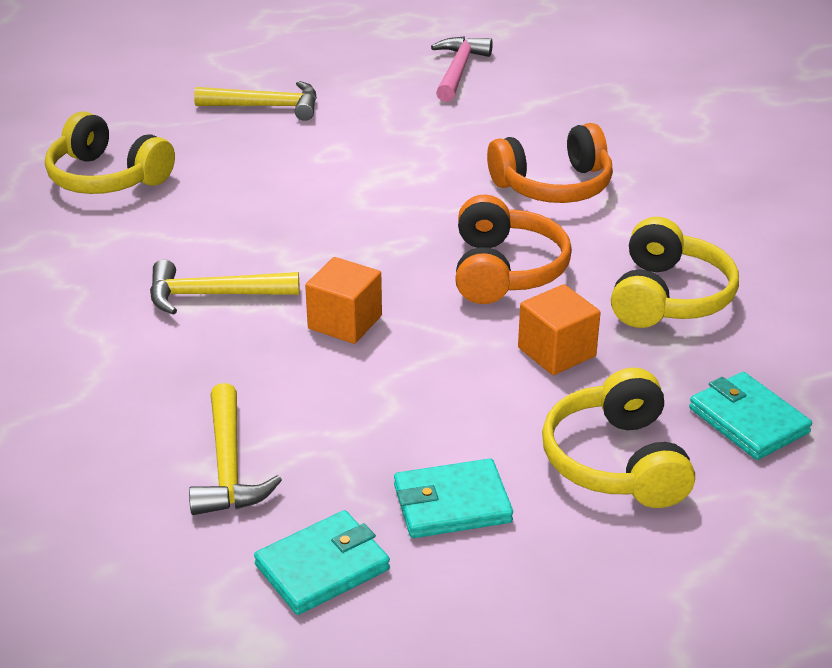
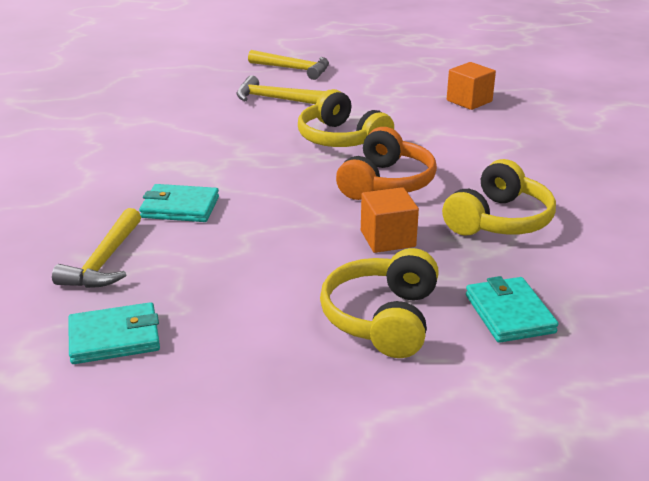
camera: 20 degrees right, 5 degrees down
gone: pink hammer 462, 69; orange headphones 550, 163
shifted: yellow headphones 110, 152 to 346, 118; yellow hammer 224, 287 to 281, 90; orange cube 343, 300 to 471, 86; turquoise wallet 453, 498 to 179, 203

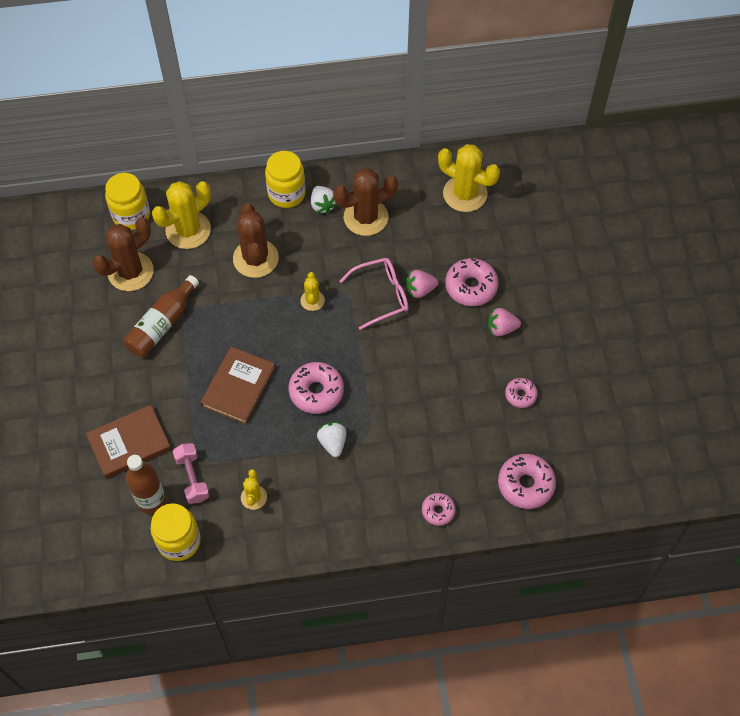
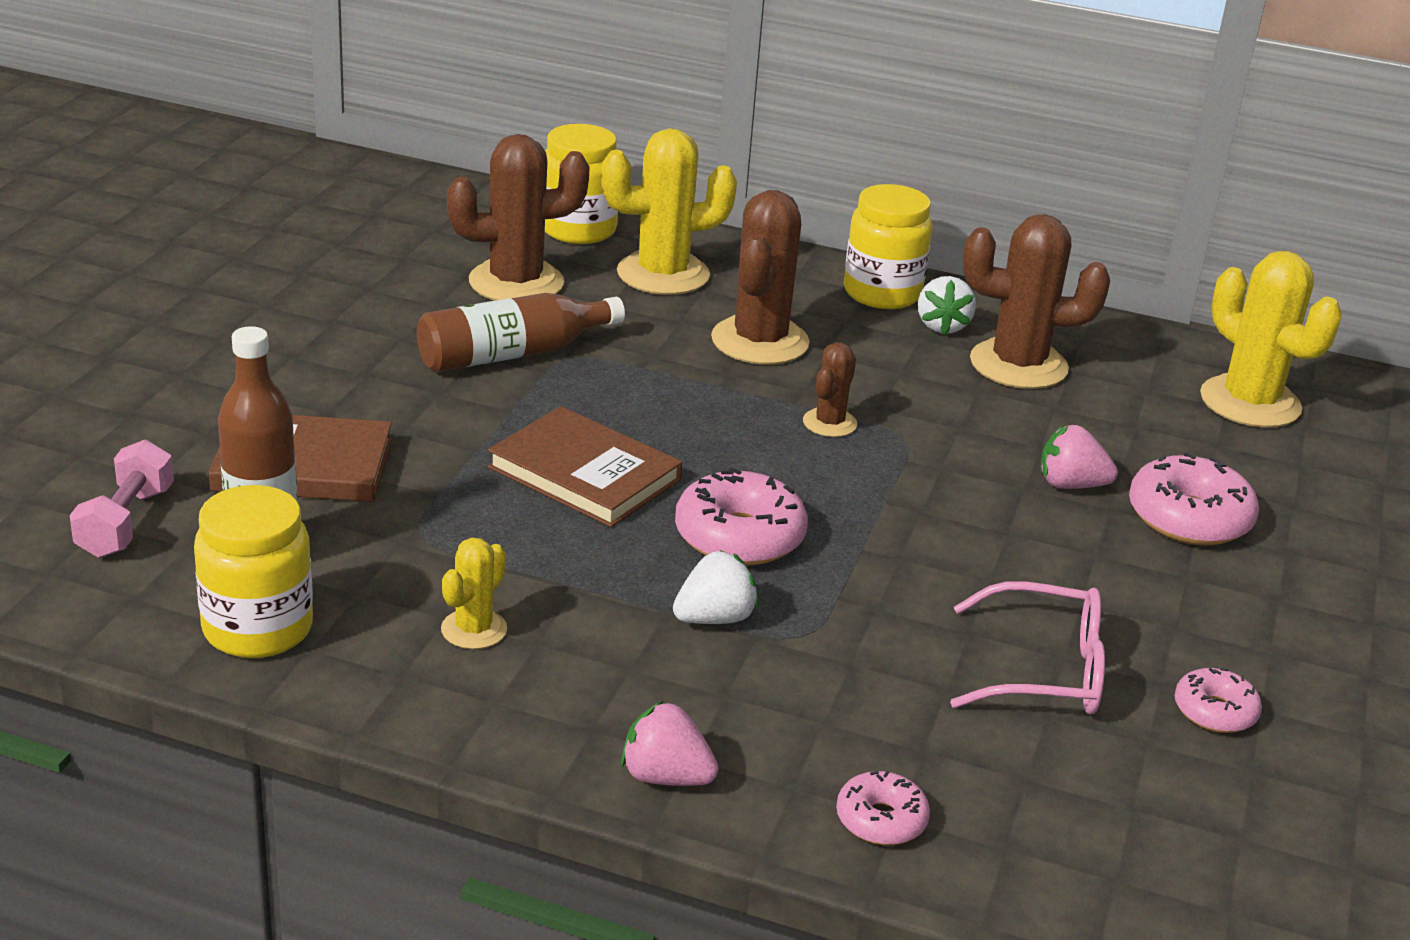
camera: 25 degrees right, 30 degrees down
gone: pink donut 527, 481
shifted: pink dumbbell 191, 473 to 122, 498; pink glasses 374, 294 to 1027, 647; pink strawberry 504, 322 to 669, 743
repainted: yellow cactus 312, 291 to brown cactus 830, 389
rotated: brown book 237, 385 = 585, 466 75 degrees clockwise; white strawberry 331, 439 = 716, 587 45 degrees clockwise

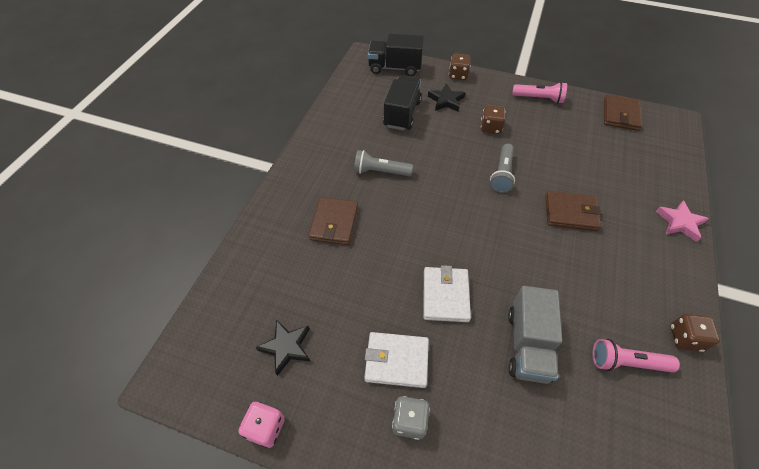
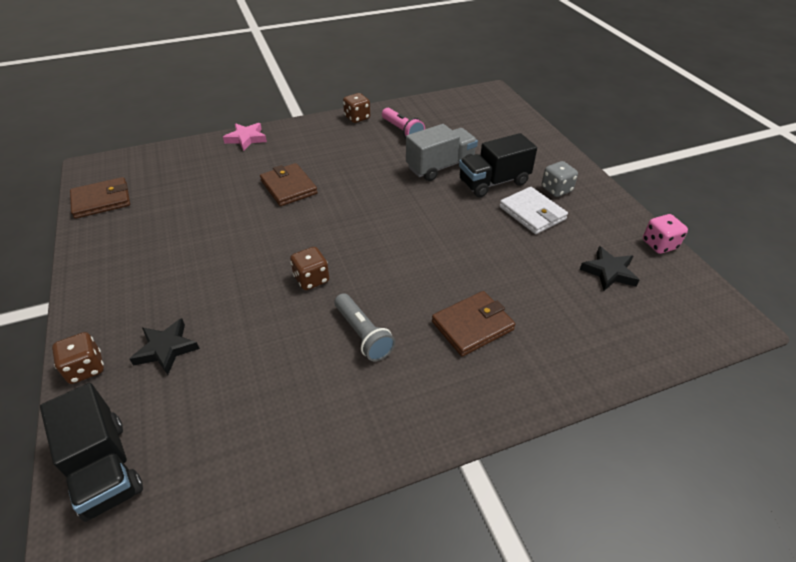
camera: 130 degrees left, 10 degrees down
gone: white wallet 447, 293; grey flashlight 502, 168; pink flashlight 539, 93
shifted: black truck 402, 103 to 498, 165; brown dice 493, 119 to 309, 268

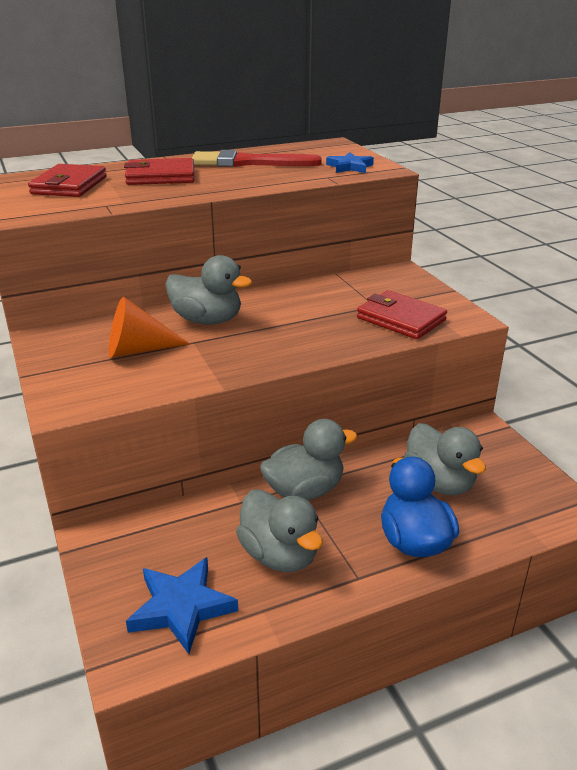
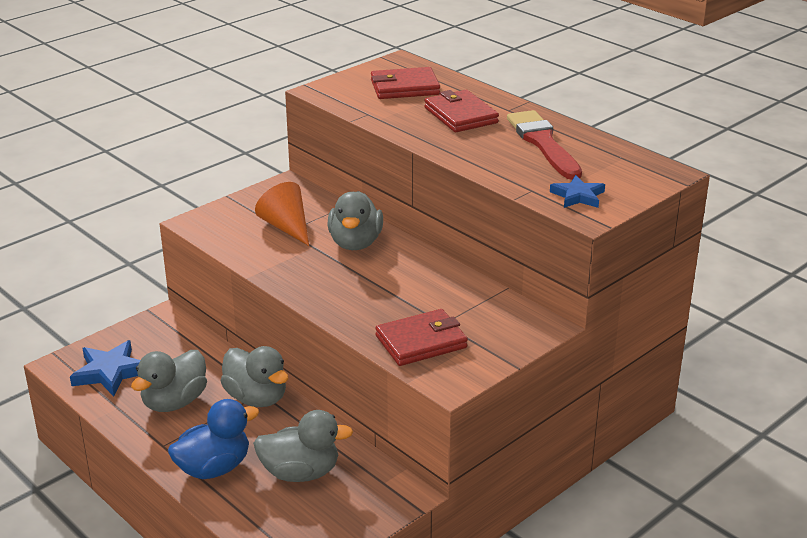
camera: 70 degrees right, 0 degrees up
rotated: red wallet 402, 314 = 421, 337 45 degrees clockwise; grey duck 445, 459 = 303, 446 135 degrees counterclockwise

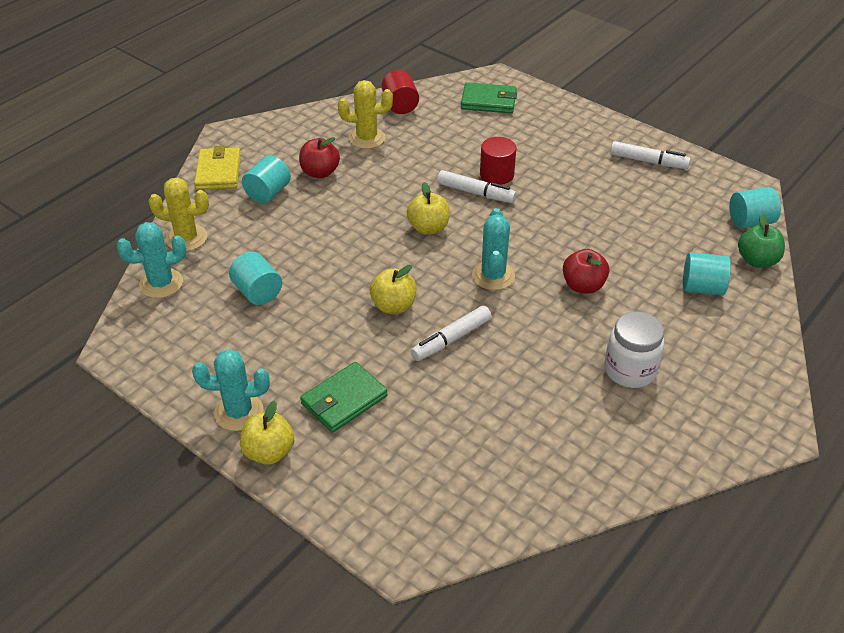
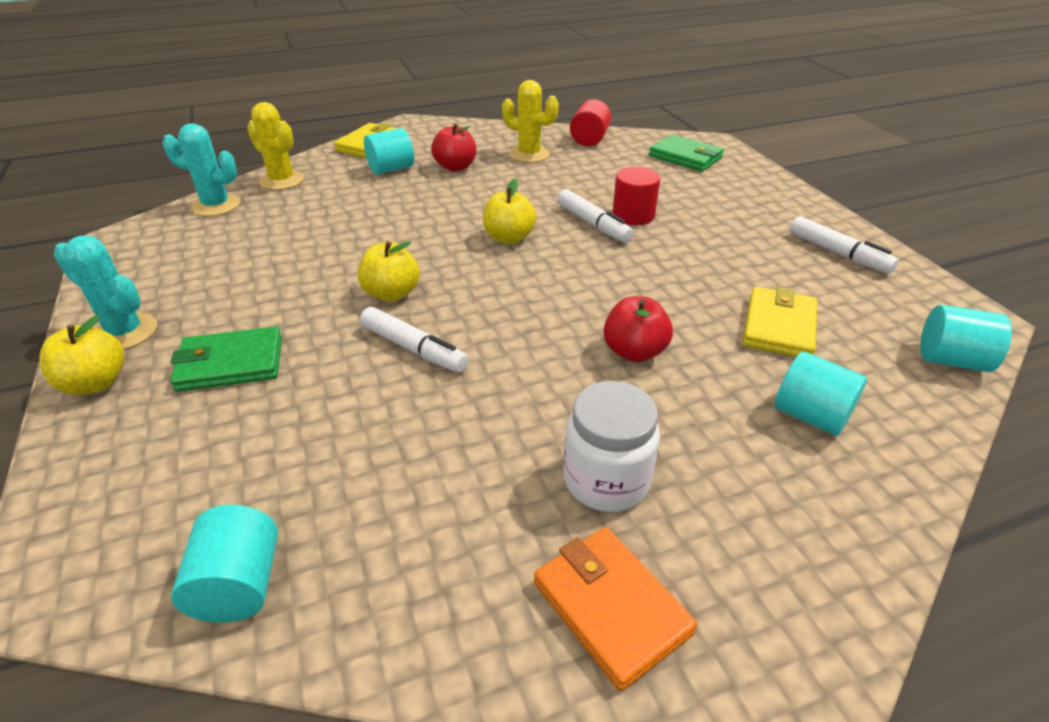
camera: 30 degrees right, 5 degrees down
gone: turquoise cactus 493, 249; green apple 761, 240
new: orange wallet 616, 609; yellow wallet 780, 322
shifted: turquoise cylinder 255, 278 to 224, 564
rotated: white marker 451, 333 = 414, 340 135 degrees counterclockwise

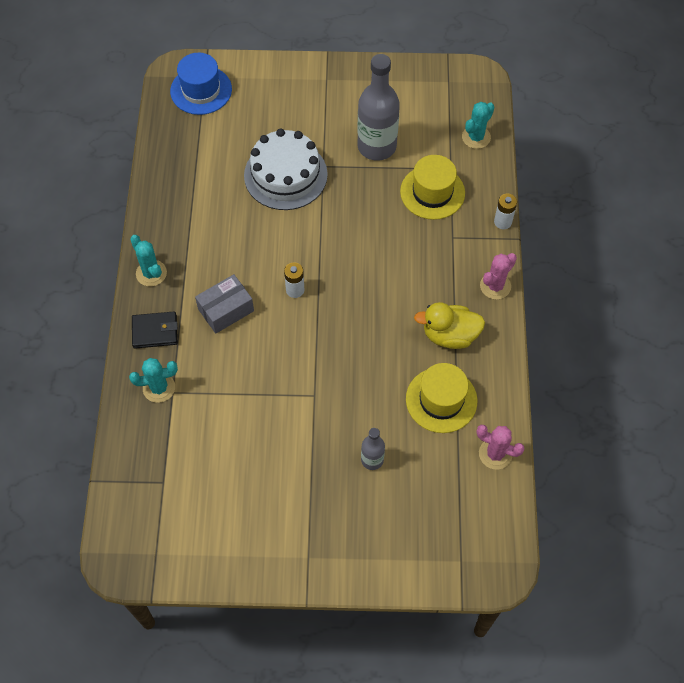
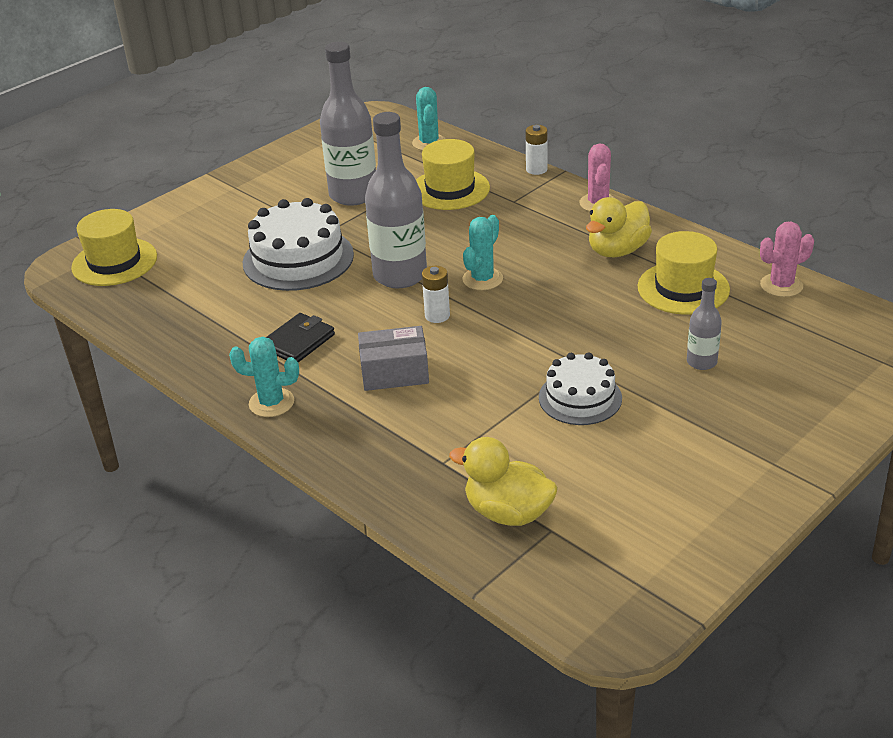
camera: 45 degrees left, 25 degrees down
new: grey bottle 396, 200; yellow duck 503, 481; white cake 580, 388
shifted: turquoise cactus 153, 380 to 482, 252; black wallet 155, 330 to 300, 337
repainted: blue hat 201, 84 to yellow hat 114, 247
rotated: grey box 224, 304 = 393, 358 75 degrees clockwise

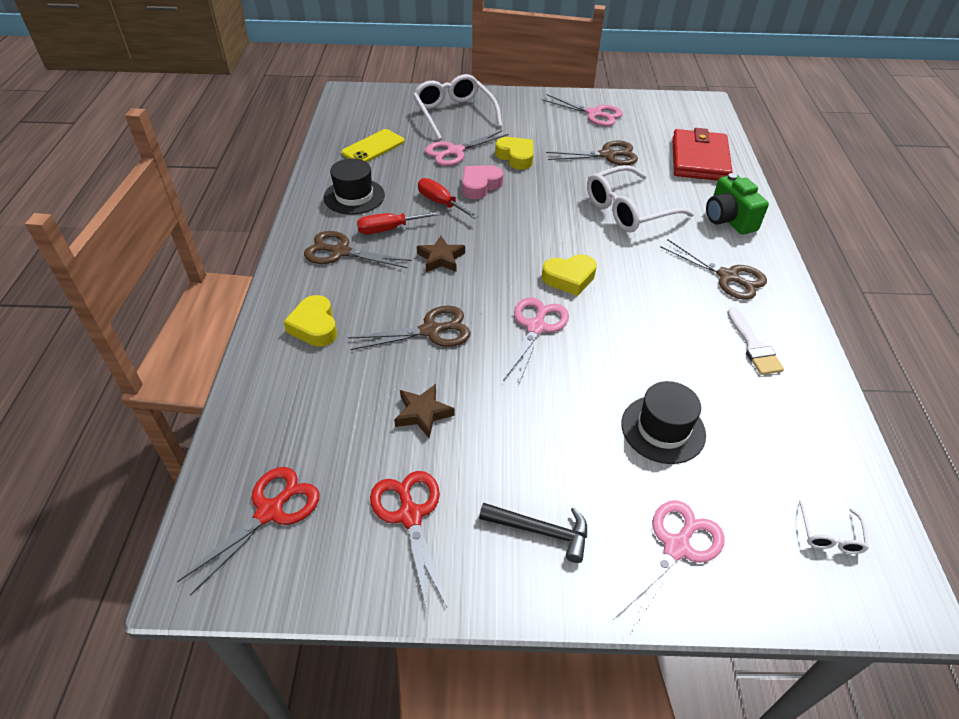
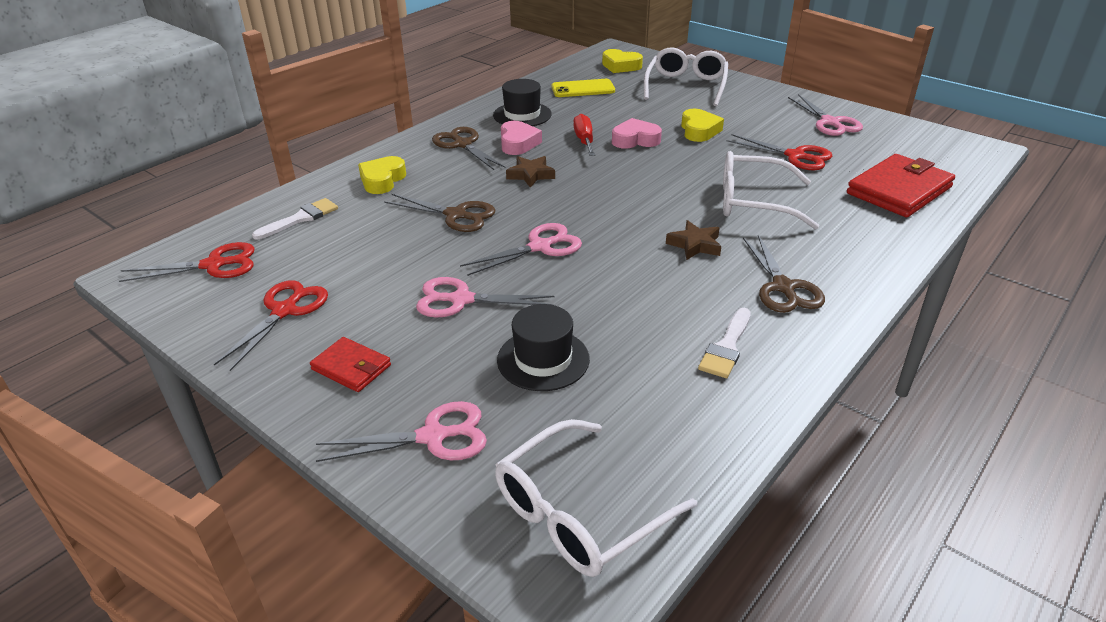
camera: 40 degrees right, 10 degrees down
gone: green camera 737, 204
new: white brush 295, 218
shifted: brown star 424, 411 to 693, 240; pink scissors 467, 148 to 485, 297; yellow heart 569, 275 to 622, 61
swapped: red screwdriver 399, 222 to pink heart 521, 138; black hammer 533, 533 to red wallet 350, 364
repainted: brown scissors 592, 153 to red scissors 779, 152
scaled: white glasses 834, 527 = 596, 498 x2.25

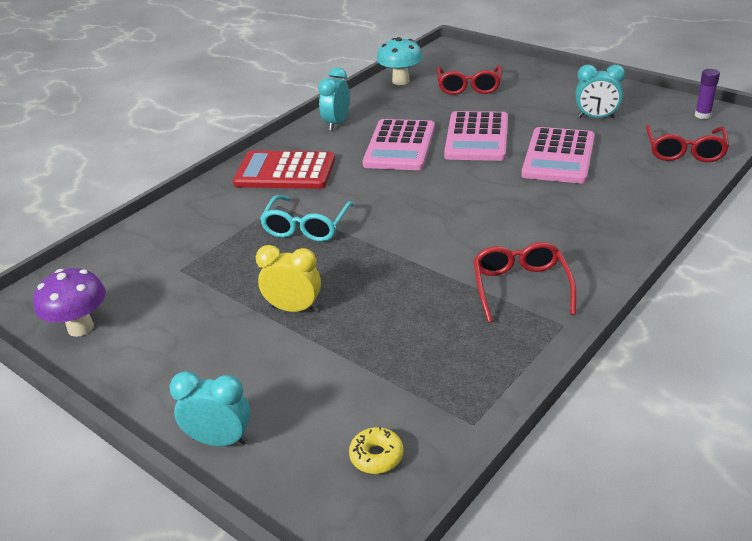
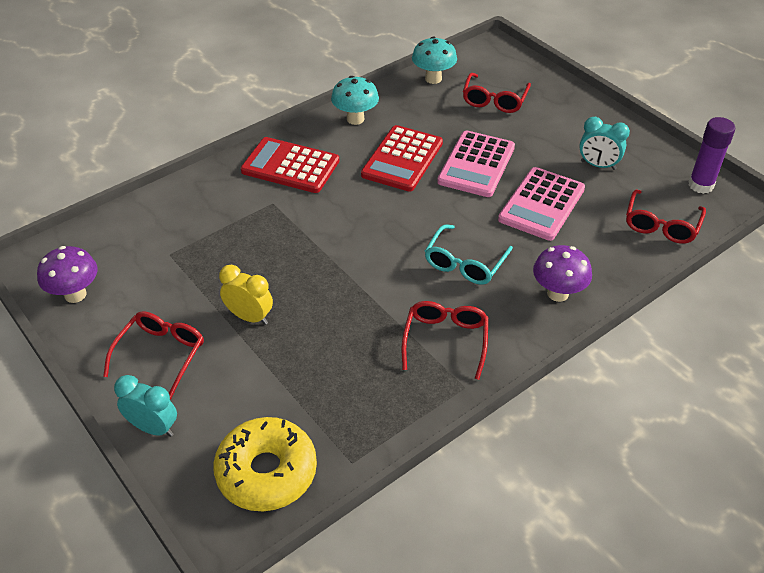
camera: 10 degrees right, 10 degrees up
new: red glasses 153, 355; purple mushroom 562, 273
shifted: turquoise glasses 307, 218 to 469, 255
swapped: turquoise clock 334, 99 to turquoise mushroom 355, 100
repainted: pink calculator 399, 144 to red calculator 402, 158
scaled: yellow donut 376, 450 = 265, 464 x2.31; purple glue stick 707, 94 = 712, 155 x1.63

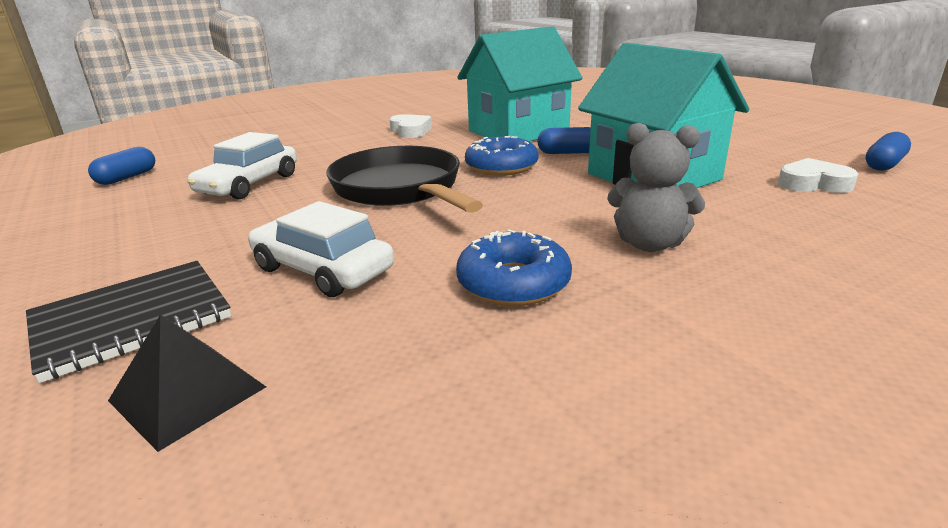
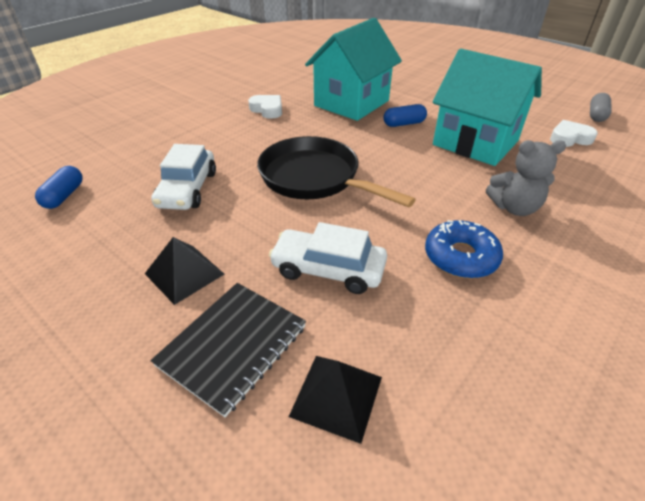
camera: 20 degrees left, 15 degrees up
gone: blue donut 502, 156
new: black pyramid 184, 271
repainted: blue capsule 888, 151 to grey capsule 601, 107

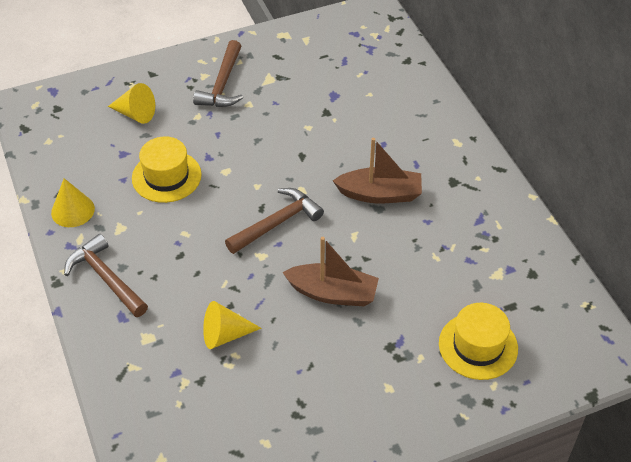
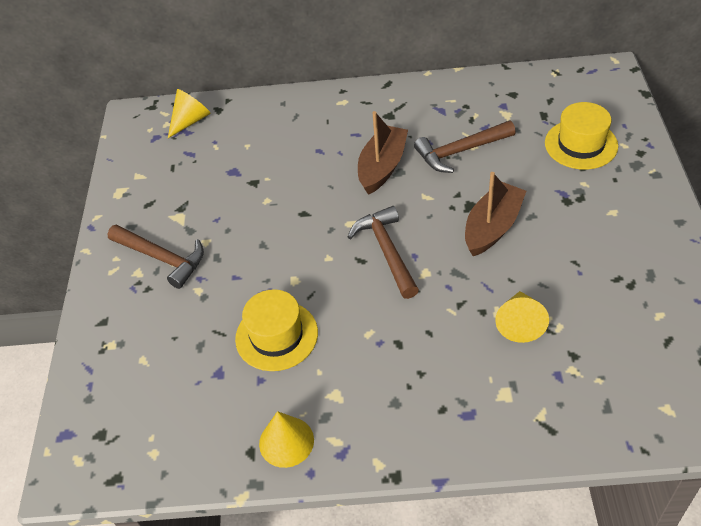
camera: 65 degrees left, 0 degrees up
shifted: brown hammer 106, 275 to 465, 147; yellow cone 131, 103 to 189, 113

